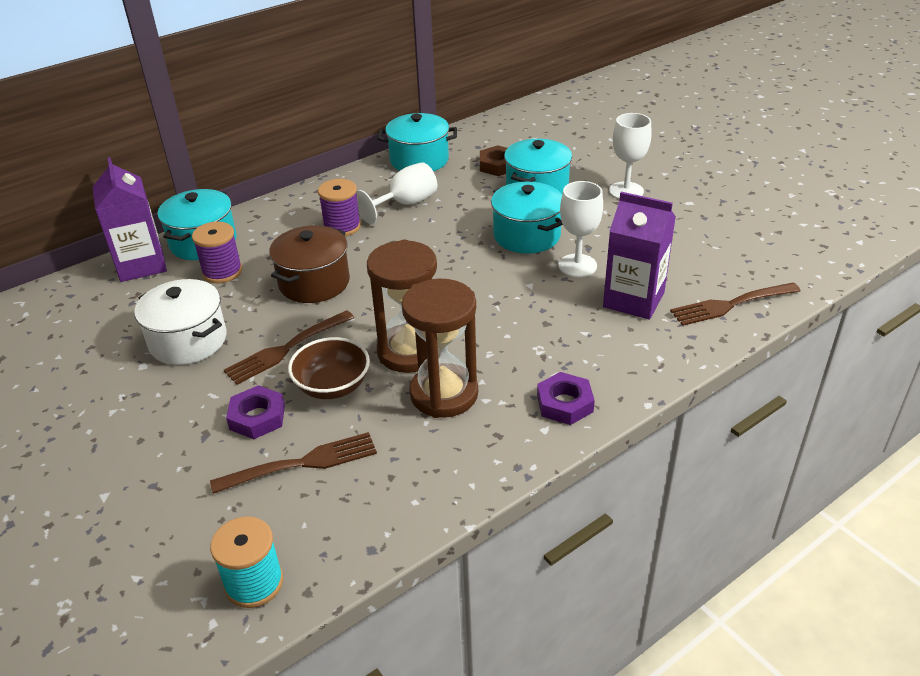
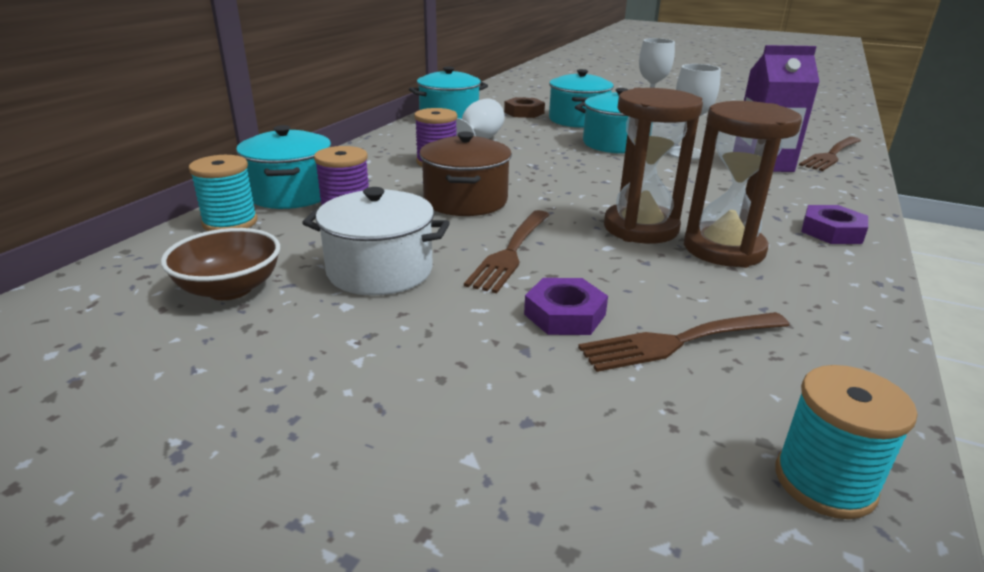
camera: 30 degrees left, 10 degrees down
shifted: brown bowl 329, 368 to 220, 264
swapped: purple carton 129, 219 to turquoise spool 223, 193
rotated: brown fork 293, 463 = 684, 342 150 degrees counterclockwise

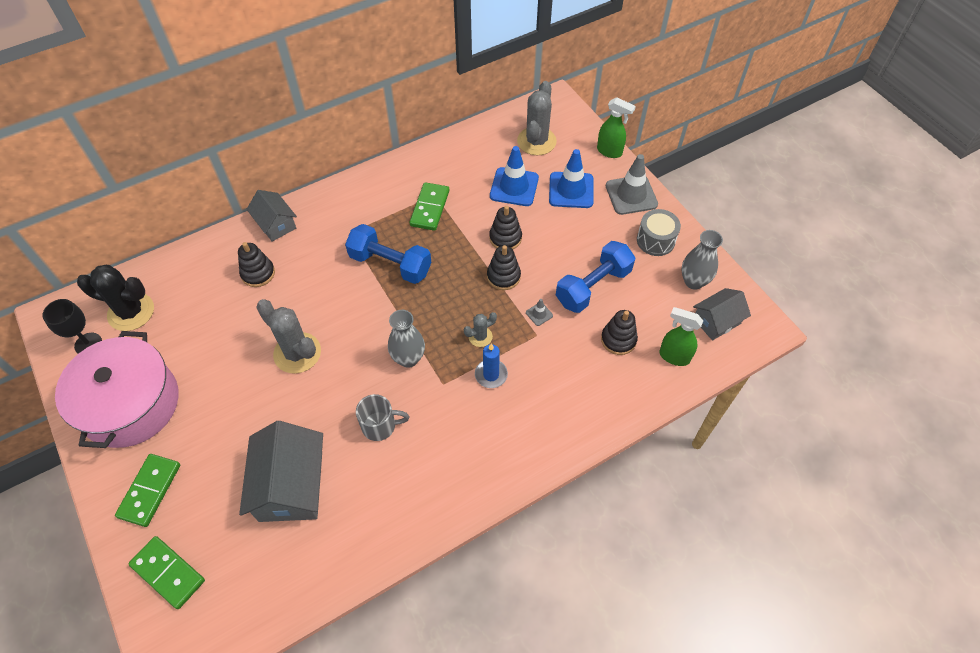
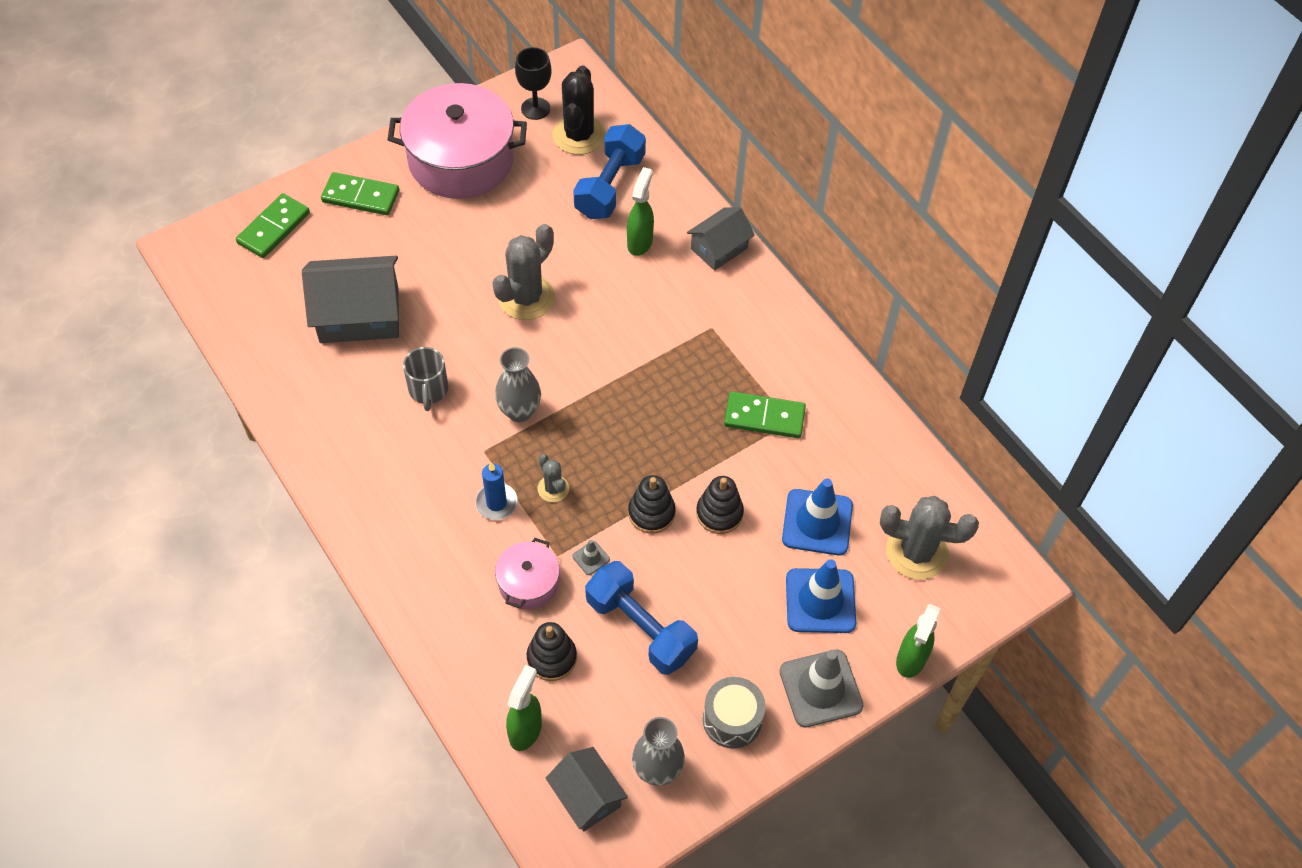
camera: 85 degrees right, 0 degrees up
new: pink pot 527, 574
shifted: blue dumbbell 388, 254 to 609, 171
swapped: black stacking toy 256, 264 to green spray bottle 640, 211

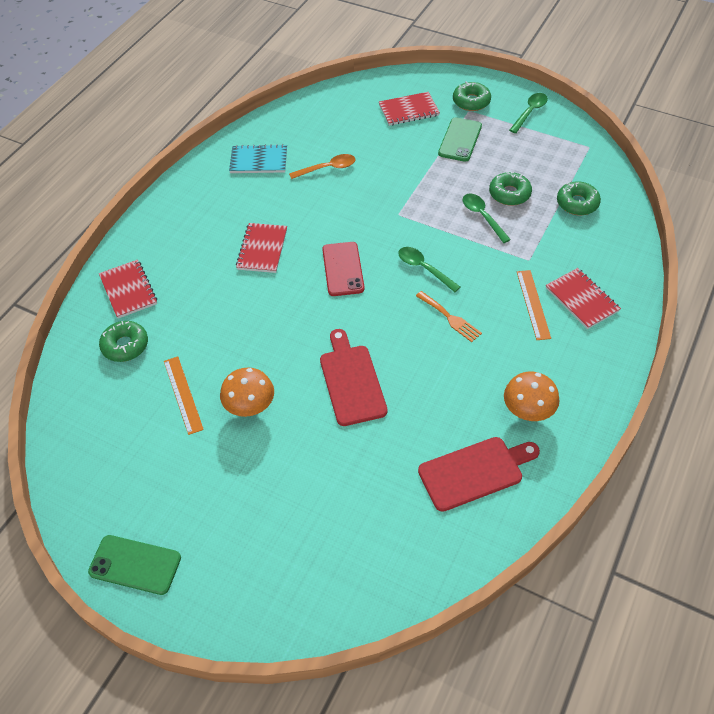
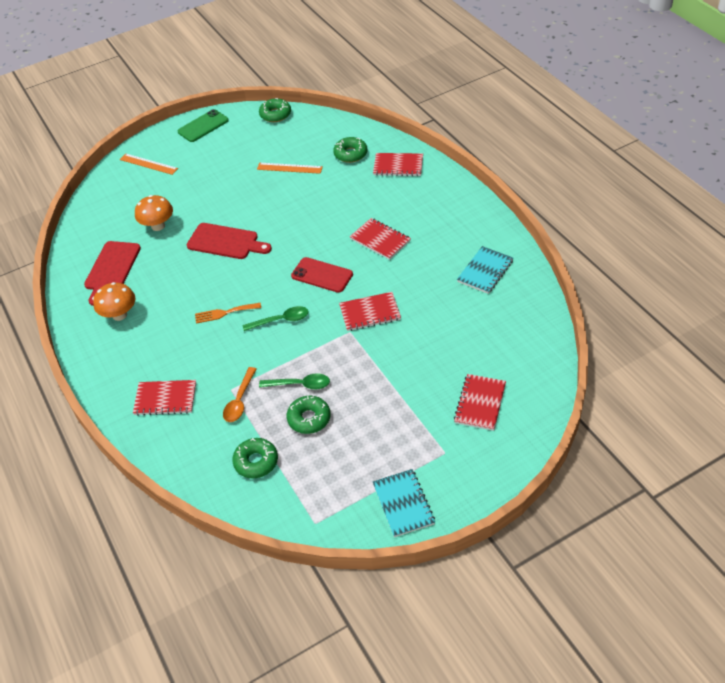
camera: 125 degrees right, 5 degrees down
gone: green phone 460, 139
new: red notebook 370, 311
shifted: orange mushroom 247, 392 to 154, 213; orange spoon 322, 166 to 239, 394; green donut 472, 96 to 275, 110; orange ruler 534, 305 to 149, 164
swapped: green spoon 528, 113 to turquoise notebook 404, 503

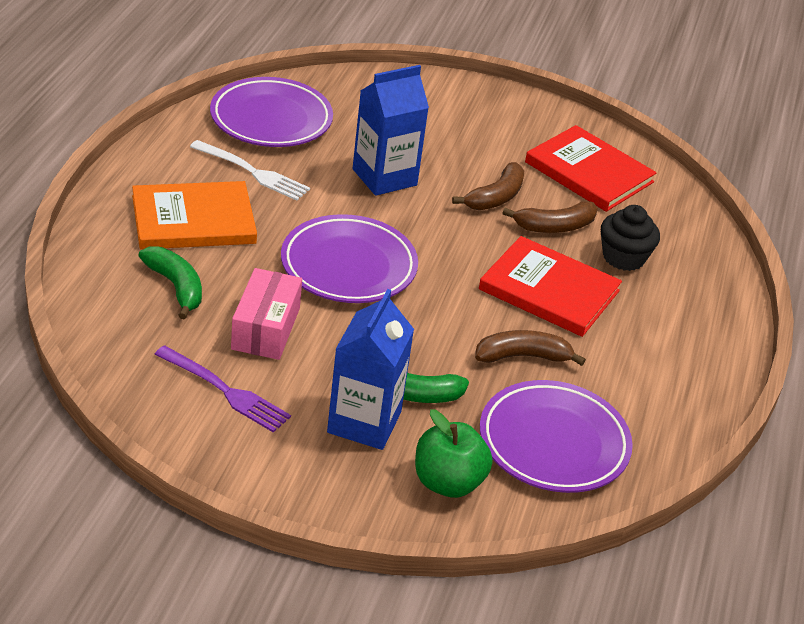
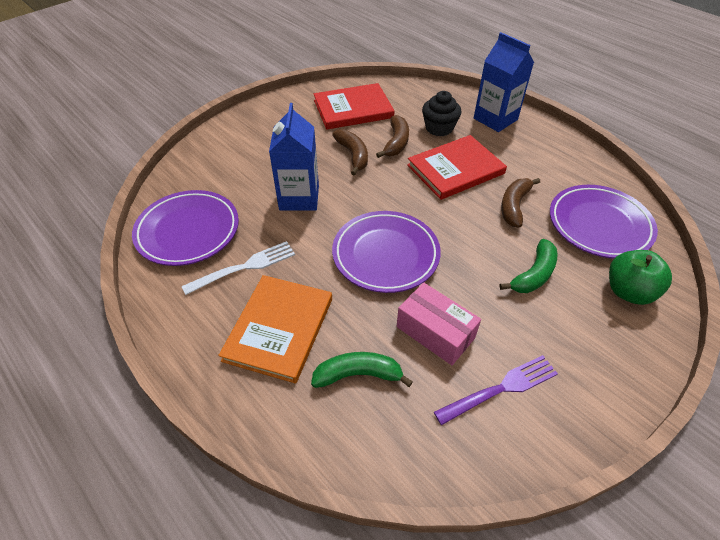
camera: 55 degrees left, 10 degrees up
shifted: blue carton 370, 369 to 504, 82

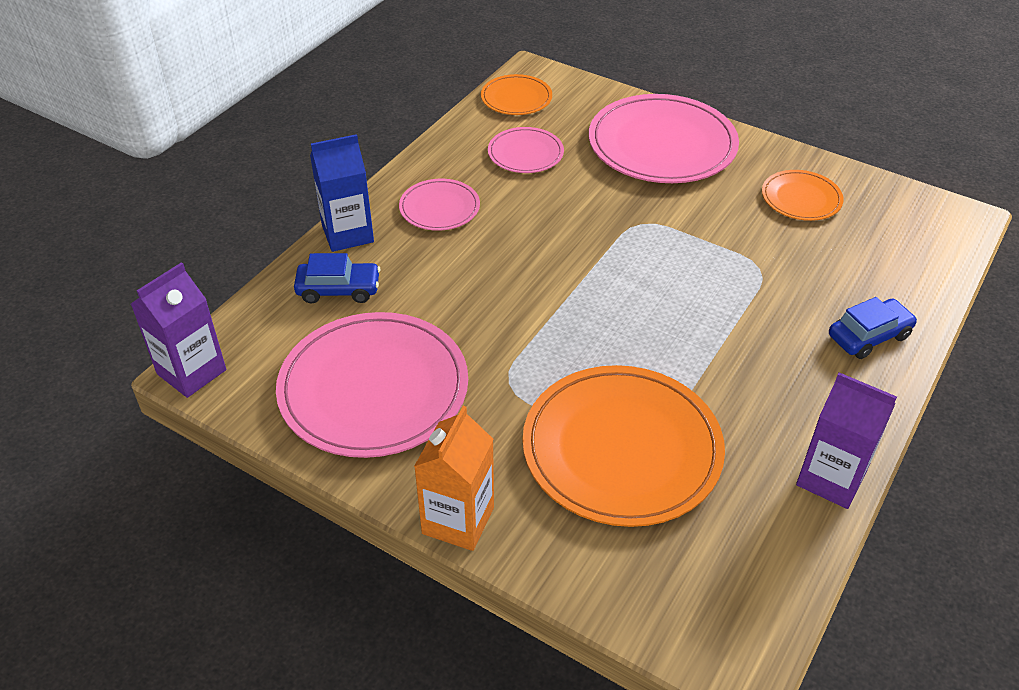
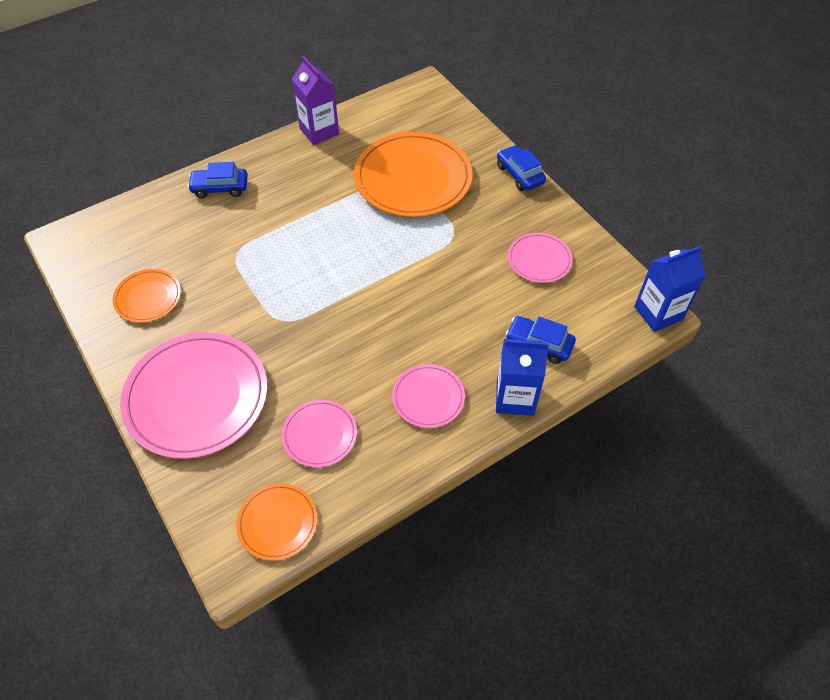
camera: 155 degrees left, 10 degrees up
swapped: orange carton 454, 478 to blue car 521, 168
repainted: purple carton 178, 330 to blue carton 670, 289
scaled: pink plate 372, 385 = 540, 258 x0.51

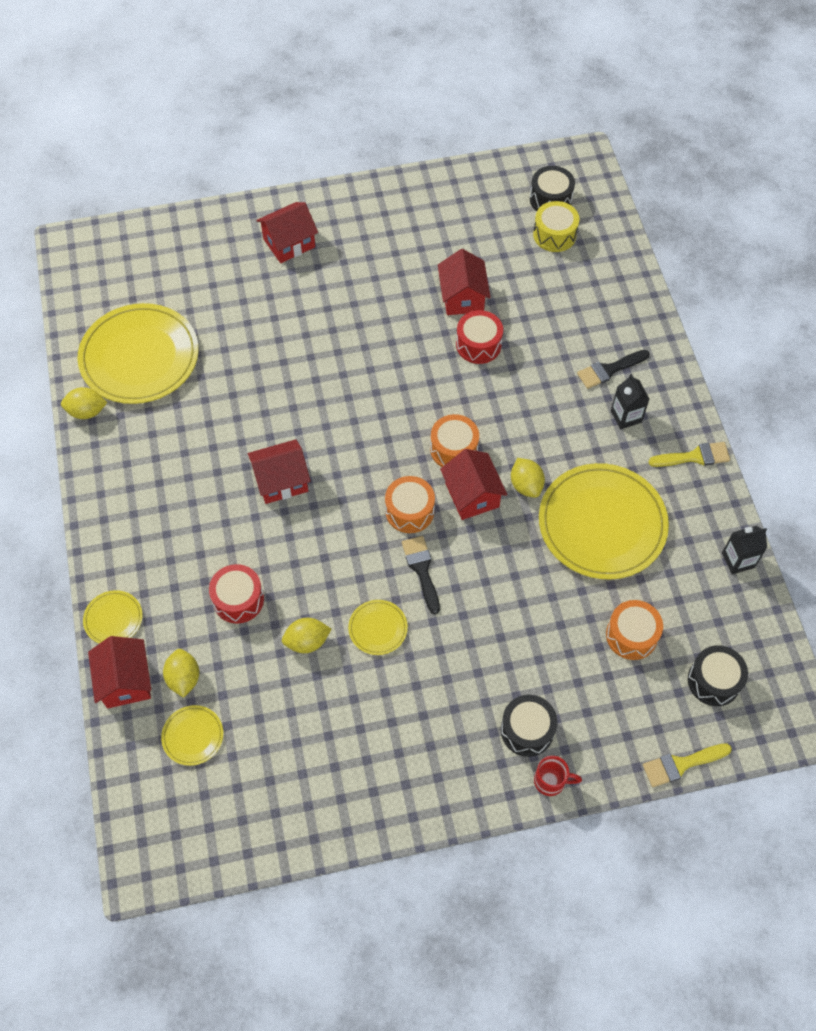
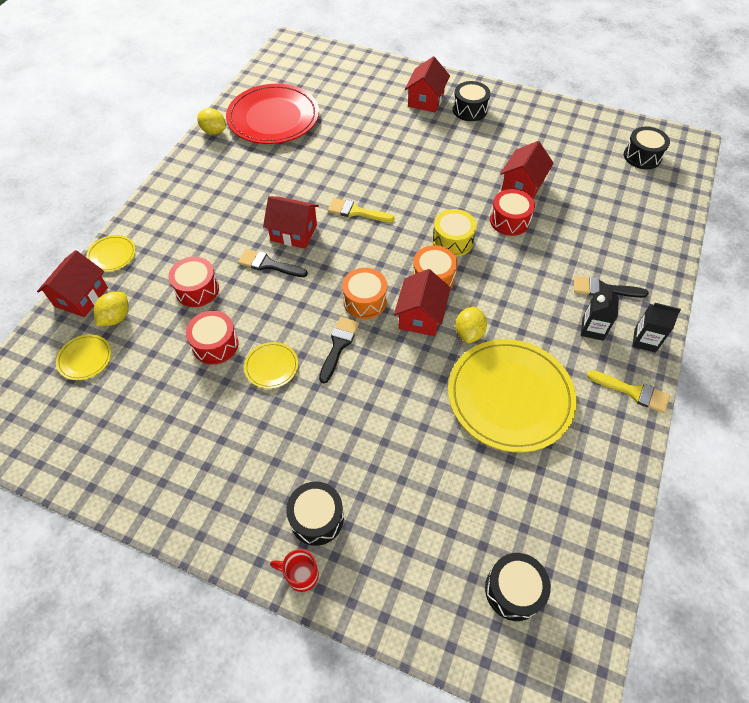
camera: 35 degrees right, 5 degrees down
gone: orange drum 634, 630
new: black brush 273, 263; black drum 471, 101
shifted: yellow drum 556, 226 to 454, 233; yellow brush 687, 765 to 361, 210; black carton 744, 550 to 656, 328
swapped: yellow lemon 306, 635 to red drum 212, 337
repainted: yellow plate 138, 353 to red plate 272, 114
rotated: red house 287, 232 = 427, 84 75 degrees counterclockwise; red mug 558, 776 = 294, 570 150 degrees clockwise

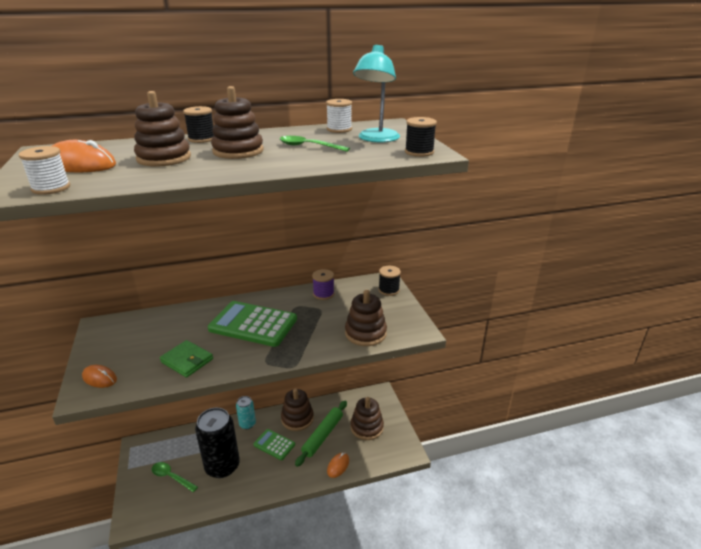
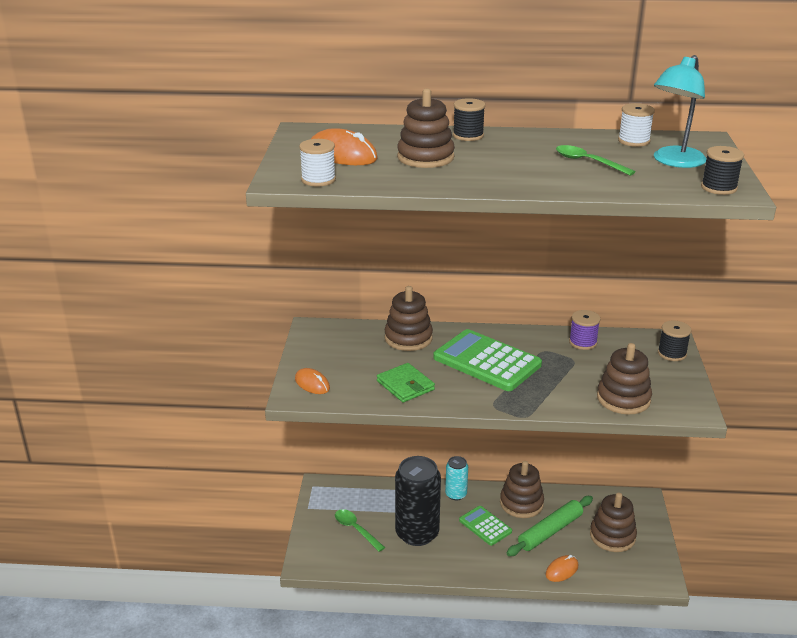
camera: 20 degrees right, 0 degrees up
shifted: brown stacking toy 237, 122 to 408, 318

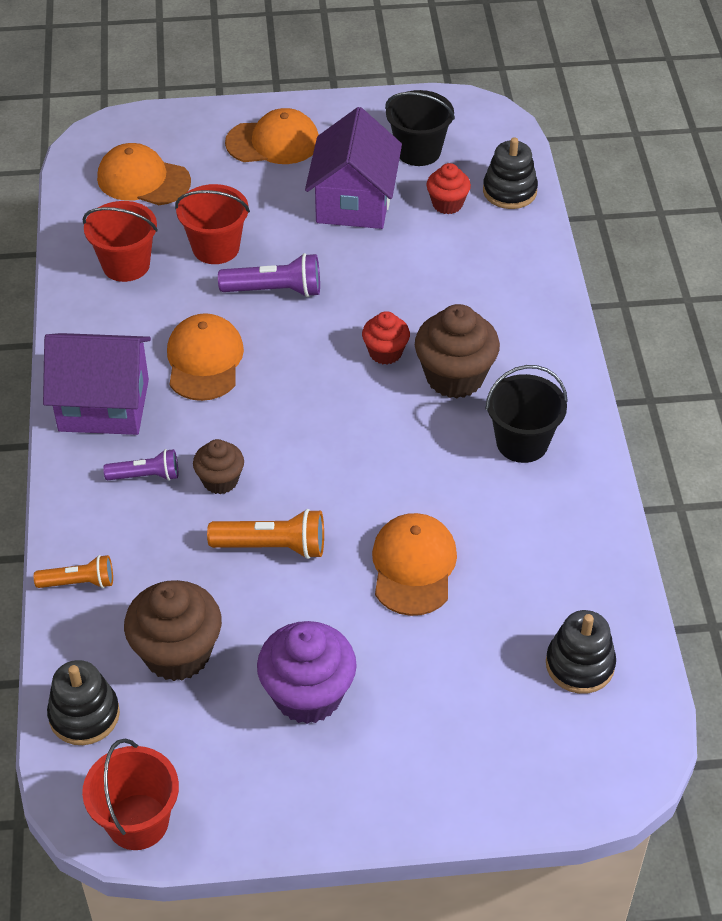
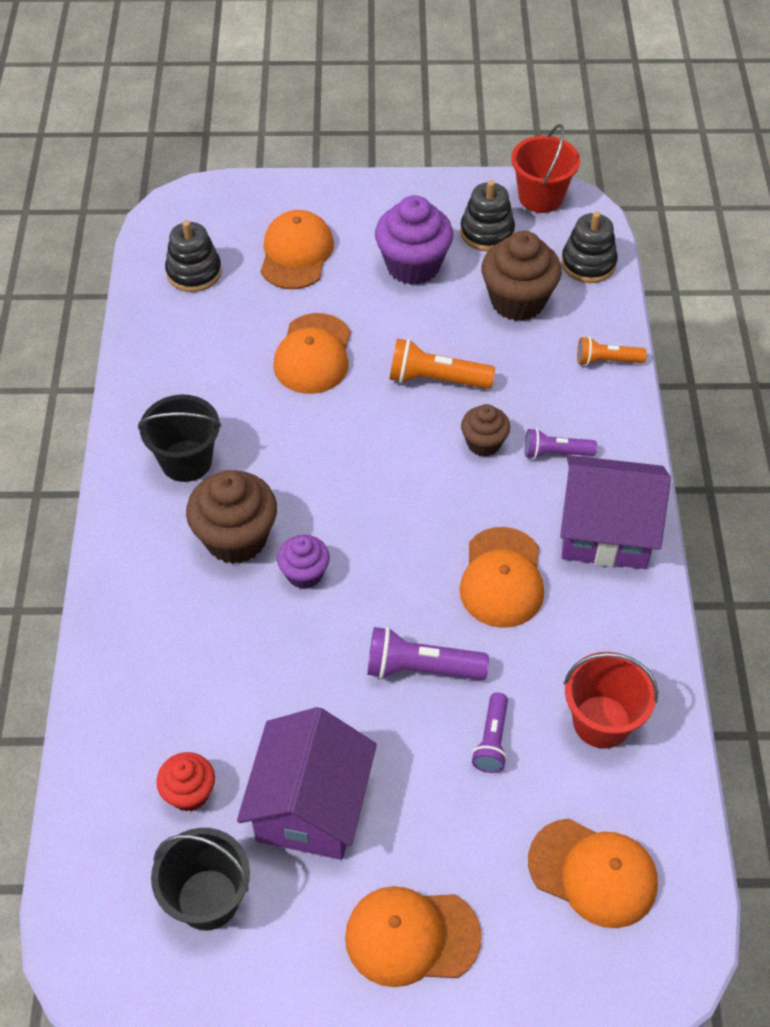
camera: 175 degrees left, 5 degrees up
new: orange cap 297, 249
shifted: black stacking toy 510, 173 to 487, 215
swapped: red bucket 212, 224 to purple flashlight 490, 732
repainted: red cupcake 386, 338 to purple cupcake 303, 562

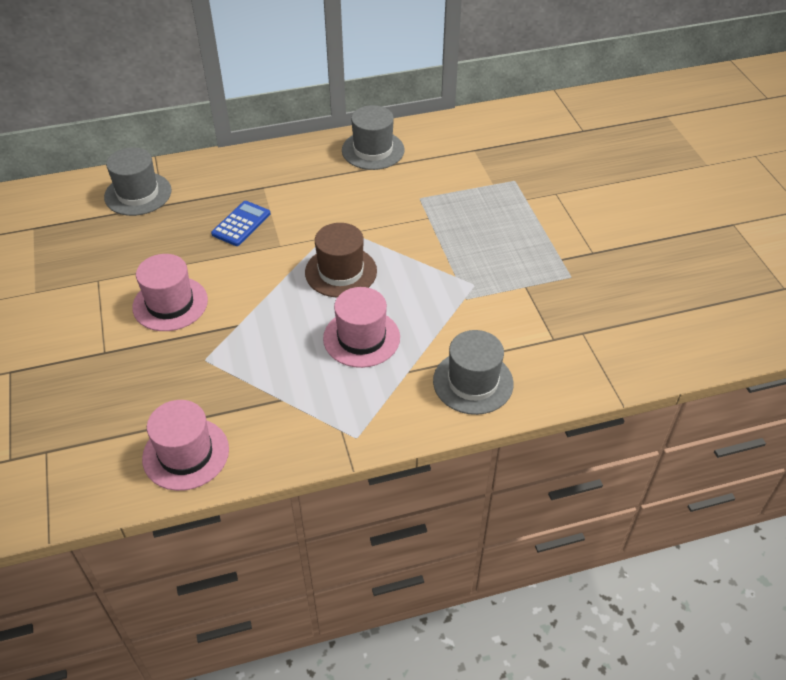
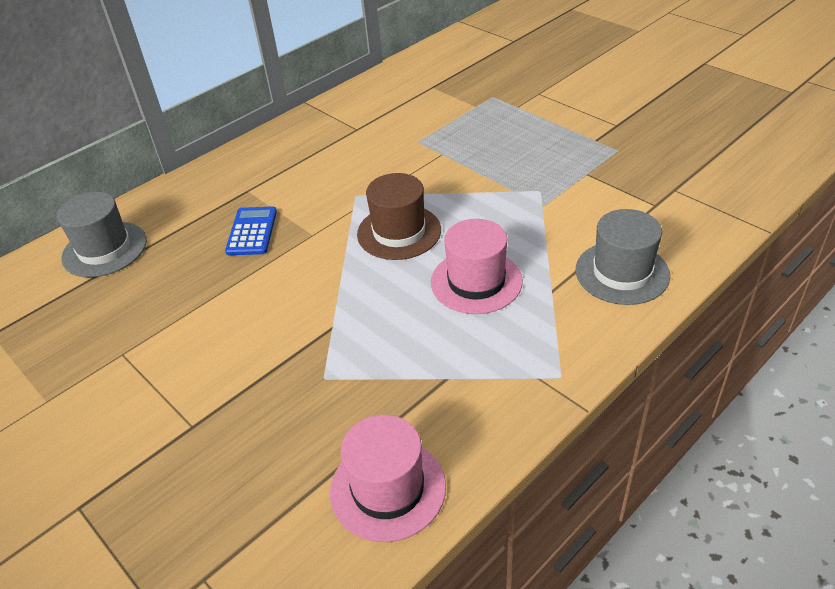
camera: 25 degrees left, 5 degrees down
gone: pink hat 170, 292; grey hat 373, 137

